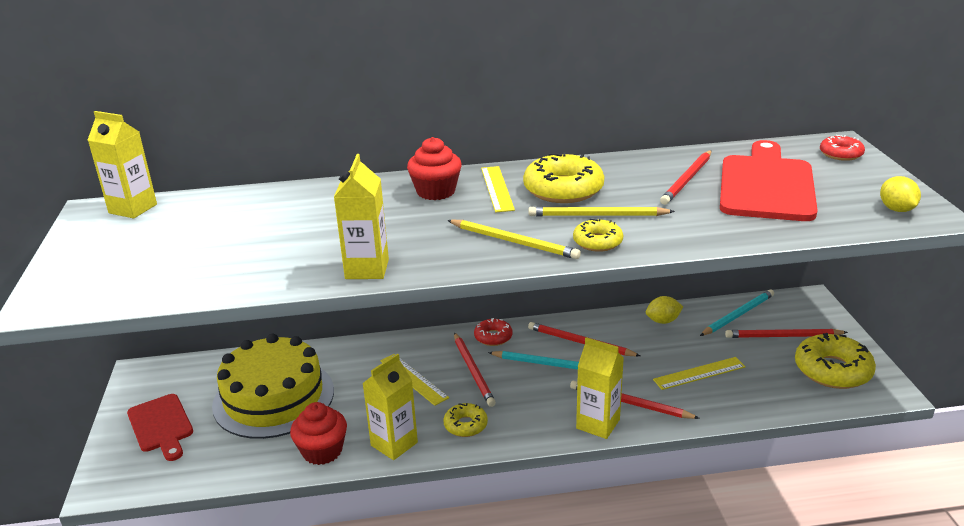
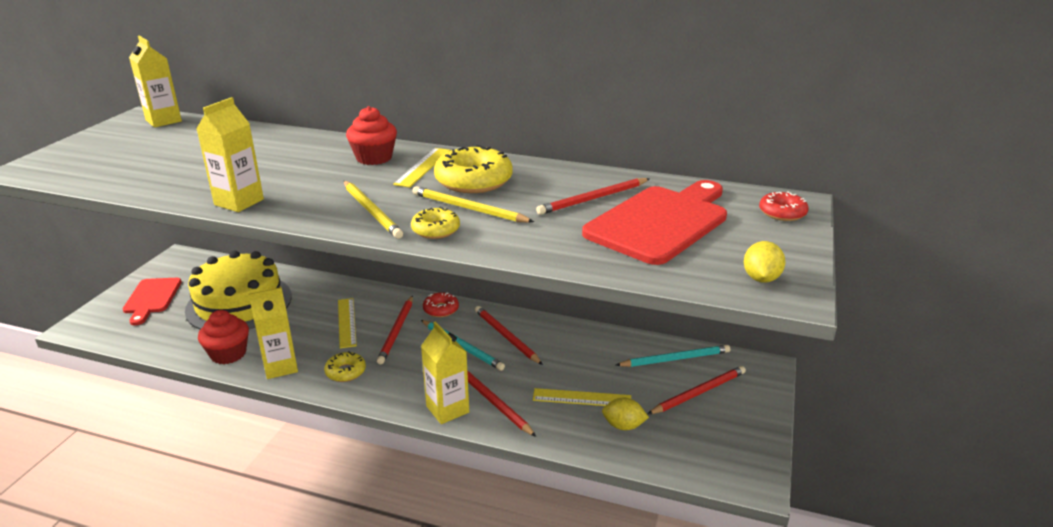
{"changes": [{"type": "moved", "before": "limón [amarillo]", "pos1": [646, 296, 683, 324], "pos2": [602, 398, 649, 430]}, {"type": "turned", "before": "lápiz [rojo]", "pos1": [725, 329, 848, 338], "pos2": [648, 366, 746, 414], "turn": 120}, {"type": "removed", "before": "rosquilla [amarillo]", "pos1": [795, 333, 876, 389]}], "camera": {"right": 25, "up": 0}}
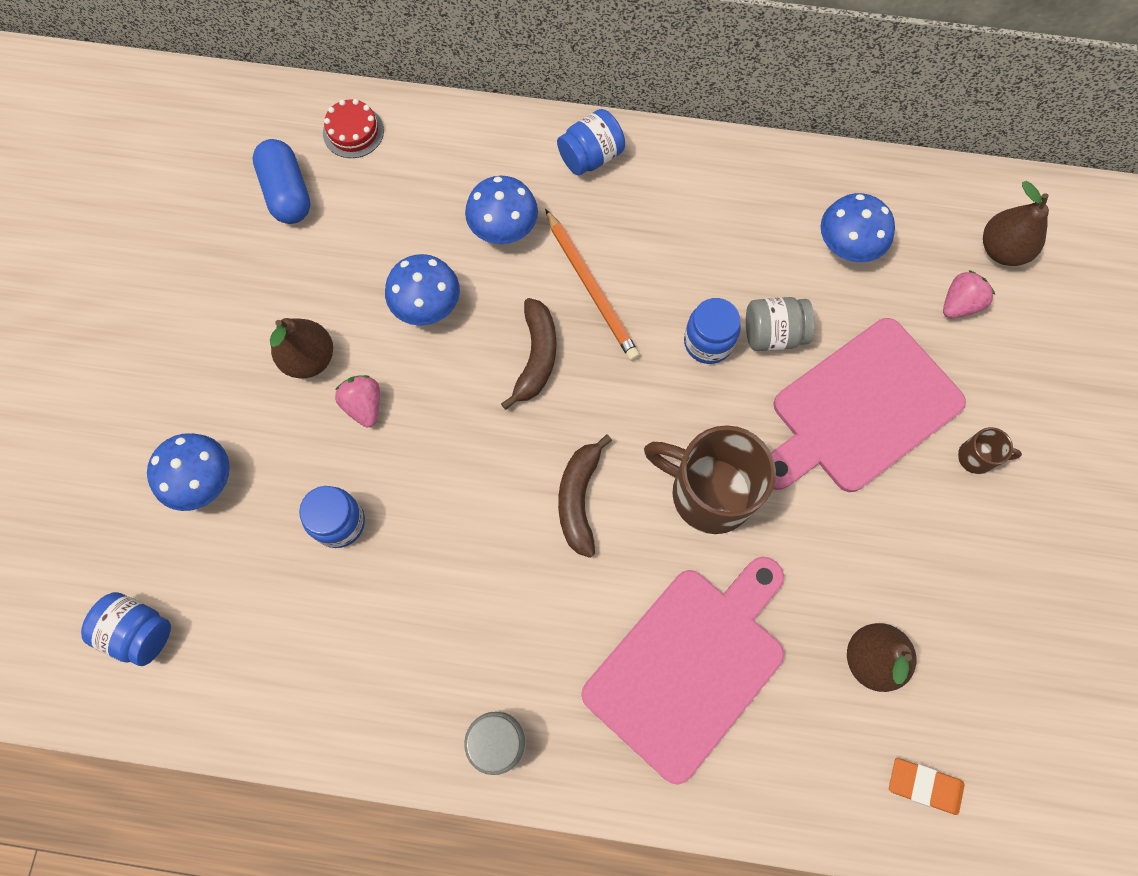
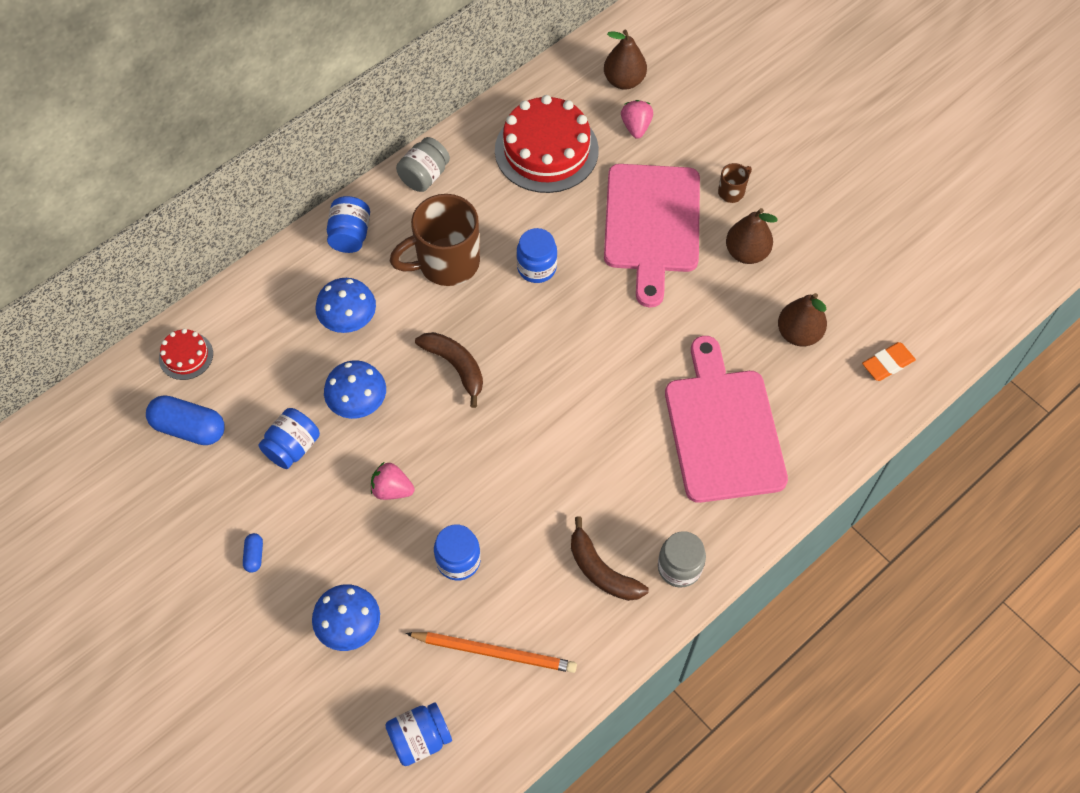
{"changes": [{"type": "moved", "before": "pera [marrón]", "pos1": [270, 318, 333, 378], "pos2": [726, 208, 777, 264]}, {"type": "moved", "before": "lápiz [naranja]", "pos1": [545, 209, 640, 361], "pos2": [405, 632, 577, 673]}, {"type": "moved", "before": "plátano [marrón]", "pos1": [558, 434, 612, 558], "pos2": [571, 517, 649, 601]}, {"type": "moved", "before": "taza [marrón]", "pos1": [644, 425, 776, 534], "pos2": [390, 194, 480, 286]}, {"type": "moved", "before": "tarro [gris]", "pos1": [746, 297, 815, 351], "pos2": [396, 137, 450, 192]}, {"type": "replaced", "before": "seta [azul]", "after": "tarta [rojo]", "pos1": [821, 193, 895, 262], "pos2": [495, 95, 599, 193]}, {"type": "added", "after": "cápsula [azul]", "pos2": [243, 533, 263, 573]}, {"type": "added", "after": "tarro [azul]", "pos2": [259, 408, 320, 469]}], "camera": {"right": -50, "up": -10}}
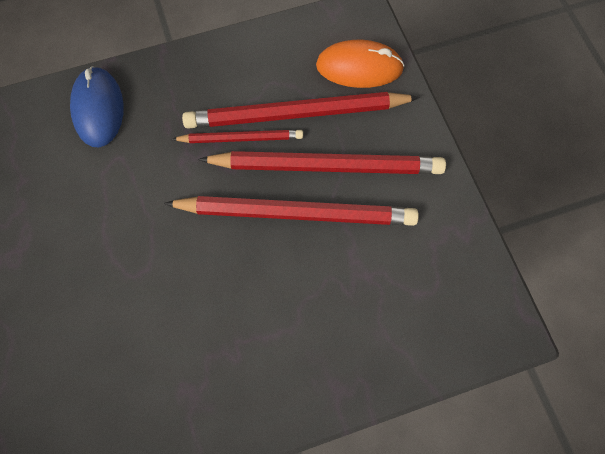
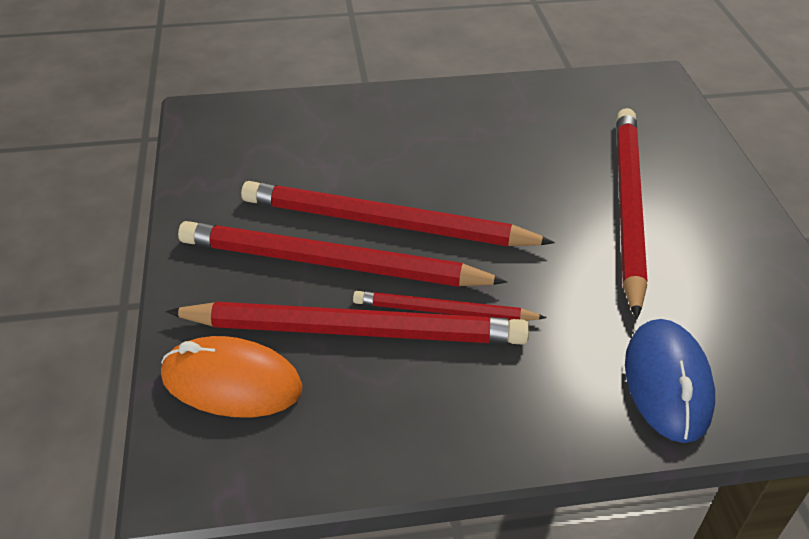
{"changes": [{"type": "added", "after": "lápiz [rojo]", "pos2": [616, 108, 647, 319]}], "camera": {"right": -170, "up": -25}}
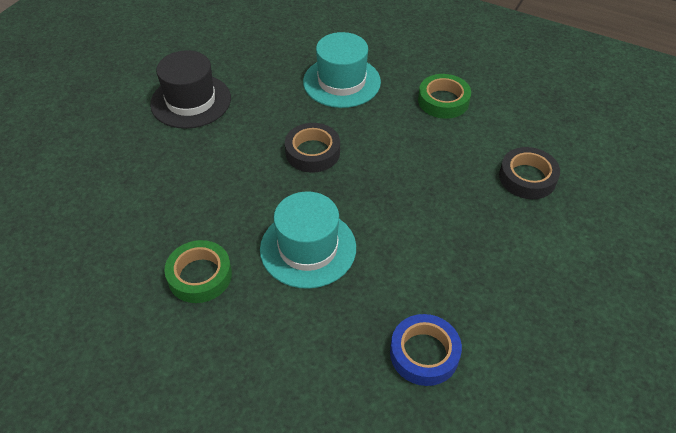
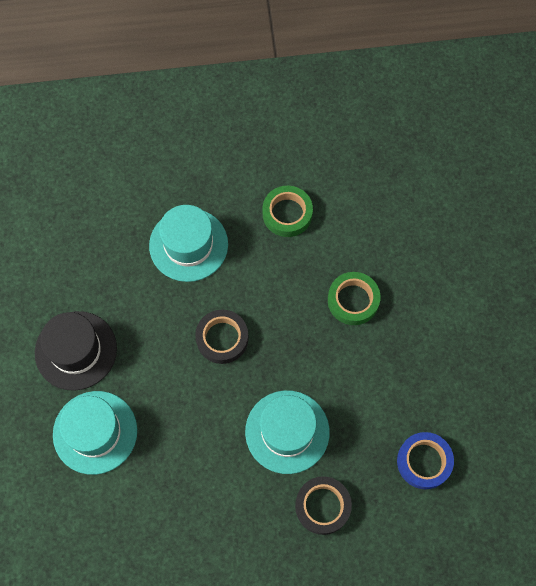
{"changes": [{"type": "moved", "before": "cinta adhesiva [verde]", "pos1": [165, 240, 232, 303], "pos2": [328, 272, 381, 325]}, {"type": "moved", "before": "cinta adhesiva [negro]", "pos1": [499, 147, 560, 199], "pos2": [295, 476, 352, 535]}, {"type": "added", "after": "sombrero [turquesa]", "pos2": [53, 391, 137, 475]}], "camera": {"right": -35, "up": 20}}
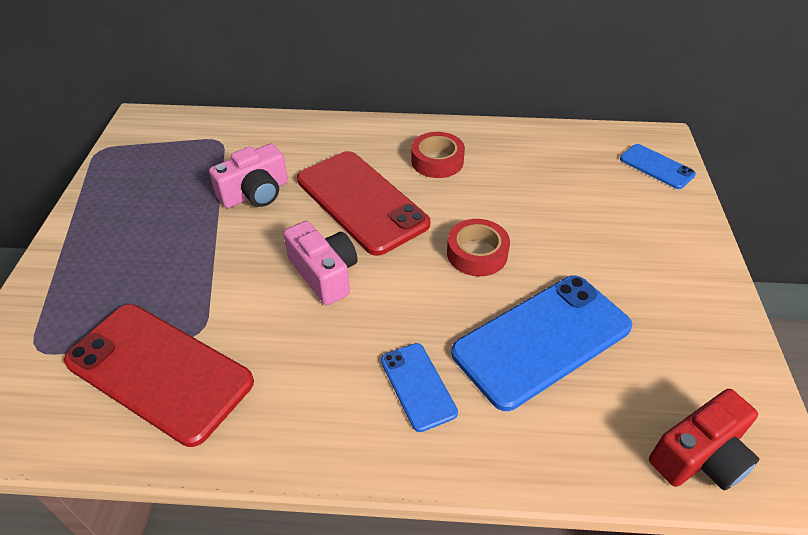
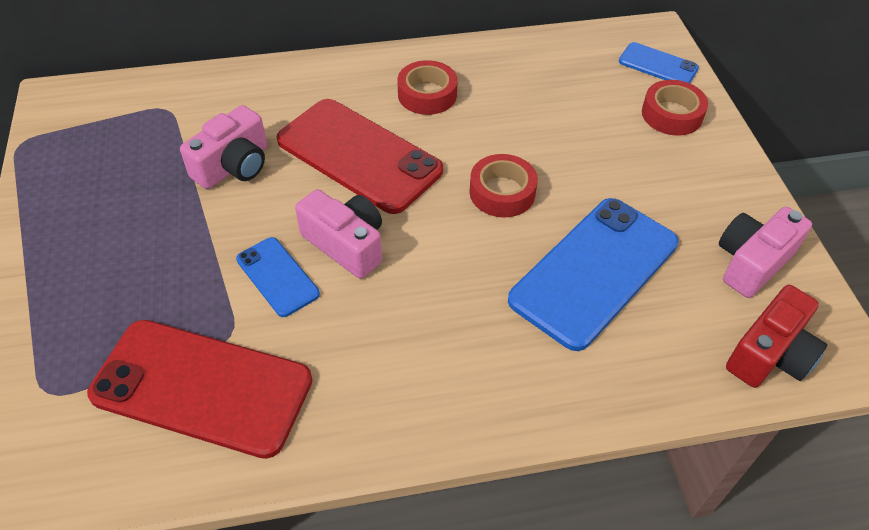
{"changes": [{"type": "moved", "before": "móvil [azul]", "pos1": [381, 343, 458, 432], "pos2": [236, 237, 320, 317]}, {"type": "added", "after": "cinta adhesiva [rojo]", "pos2": [642, 80, 708, 136]}, {"type": "added", "after": "cámara [rosa]", "pos2": [719, 207, 812, 298]}], "camera": {"right": -15, "up": 5}}
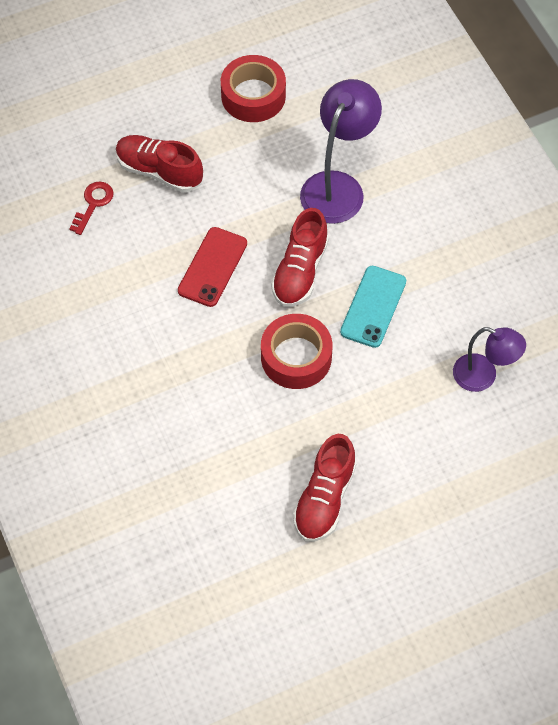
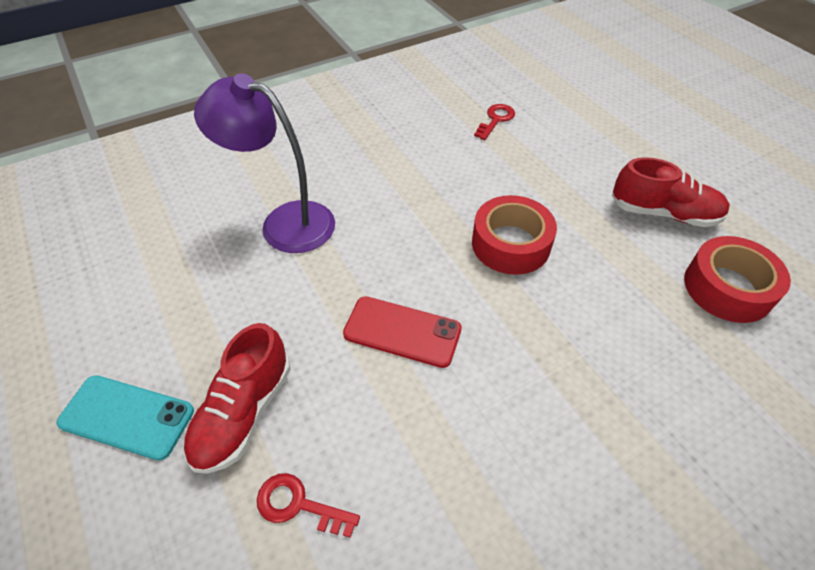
{"changes": [{"type": "moved", "before": "cinta adhesiva [rojo]", "pos1": [221, 55, 286, 122], "pos2": [684, 236, 791, 323]}, {"type": "removed", "before": "zapato [rojo]", "pos1": [271, 208, 329, 307]}, {"type": "moved", "before": "móvil [turquesa]", "pos1": [340, 266, 406, 348], "pos2": [56, 375, 194, 461]}, {"type": "replaced", "before": "lámpara [morado]", "after": "llave [rojo]", "pos1": [453, 327, 526, 392], "pos2": [474, 104, 515, 140]}], "camera": {"right": -95, "up": -10}}
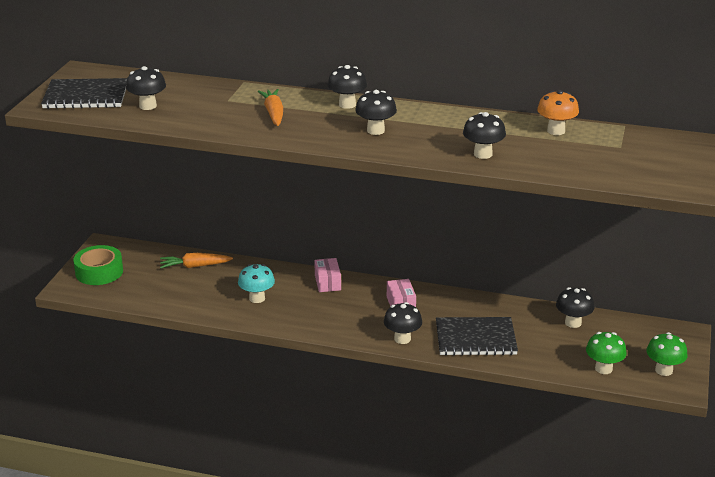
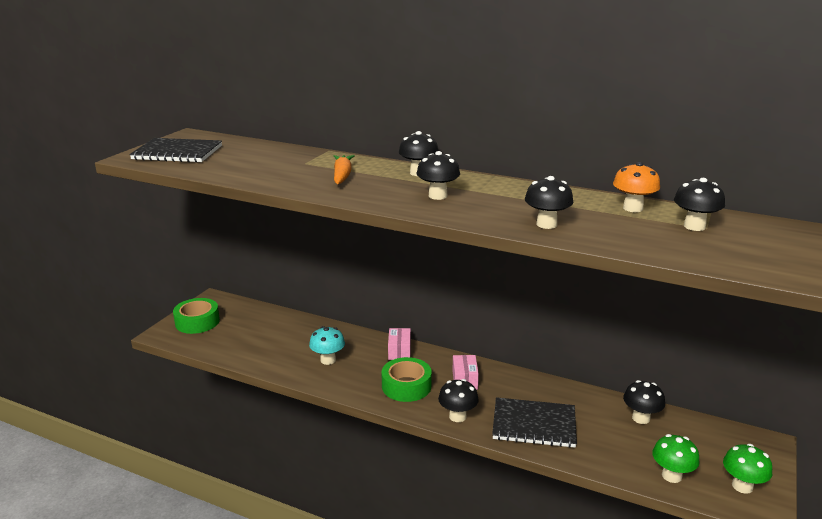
{"changes": [{"type": "moved", "before": "seta [negro]", "pos1": [126, 66, 166, 110], "pos2": [674, 178, 725, 231]}, {"type": "removed", "before": "zanahoria [naranja]", "pos1": [160, 253, 233, 268]}, {"type": "added", "after": "cinta adhesiva [verde]", "pos2": [381, 357, 432, 402]}], "camera": {"right": 10, "up": -5}}
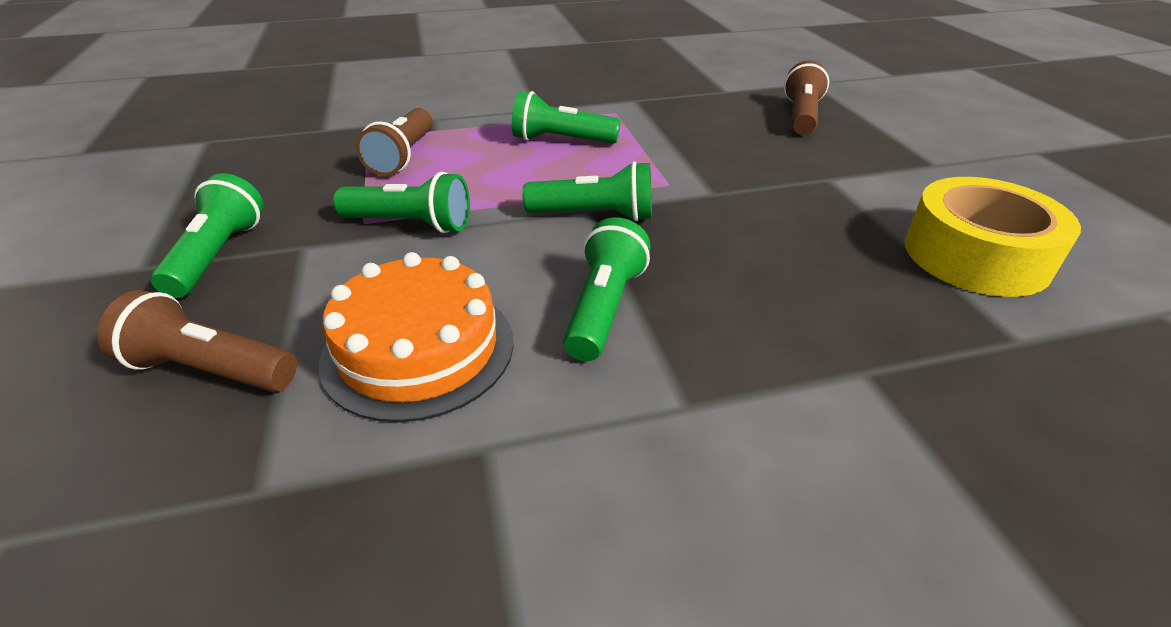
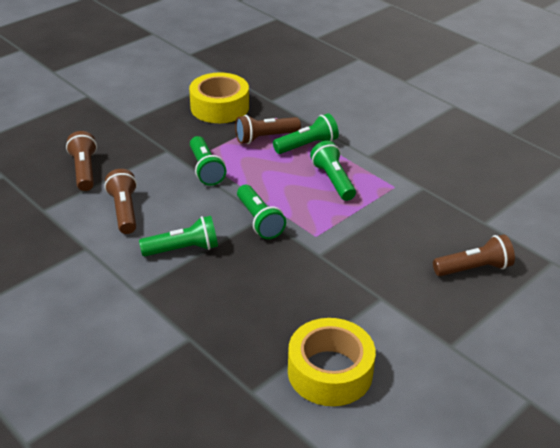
{"changes": [{"type": "moved", "before": "lámpara de mano [verde]", "pos1": [151, 173, 264, 298], "pos2": [273, 113, 339, 154]}, {"type": "replaced", "before": "tarta [naranja]", "after": "lámpara de mano [marrón]", "pos1": [319, 252, 514, 422], "pos2": [104, 169, 137, 234]}, {"type": "added", "after": "cinta adhesiva [amarillo]", "pos2": [189, 73, 249, 123]}], "camera": {"right": 60, "up": 0}}
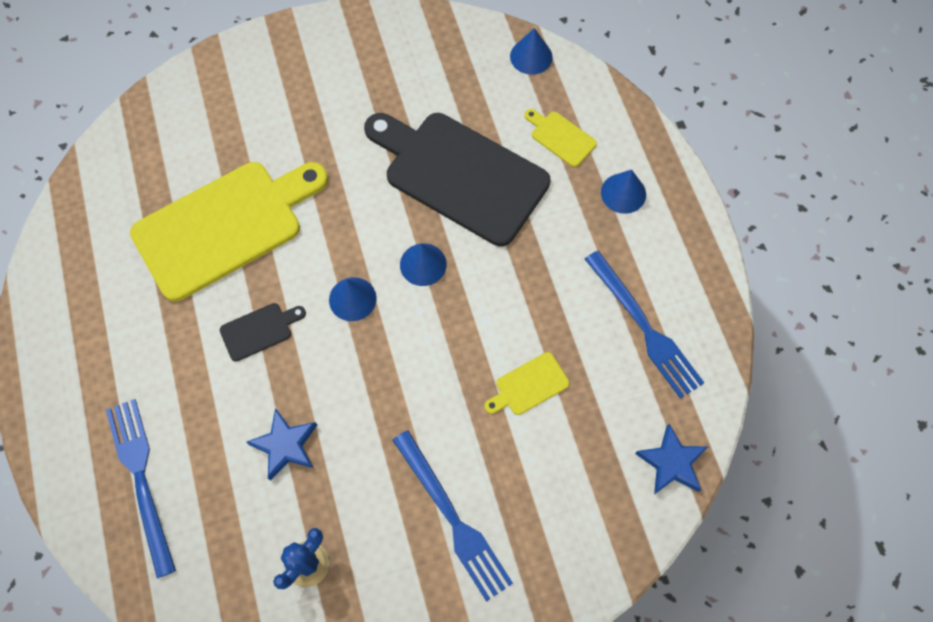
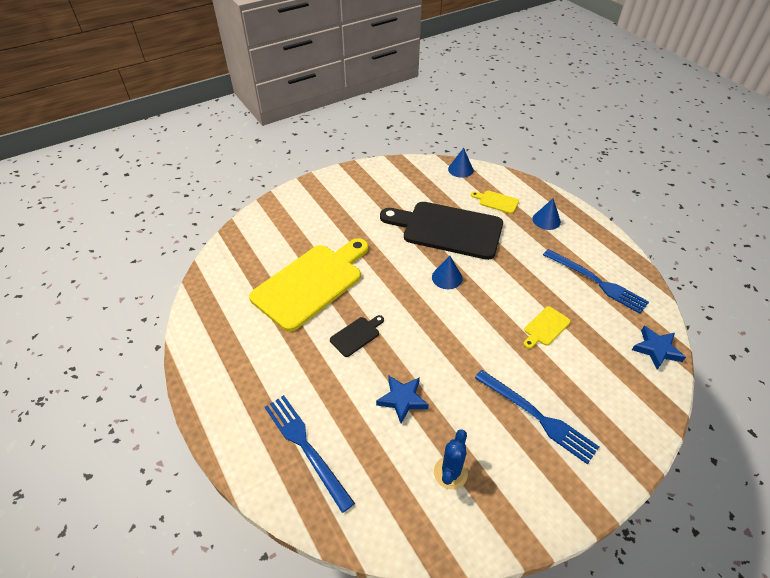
{"changes": [{"type": "removed", "before": "cono [azul]", "pos1": [329, 277, 377, 321]}], "camera": {"right": -15, "up": -20}}
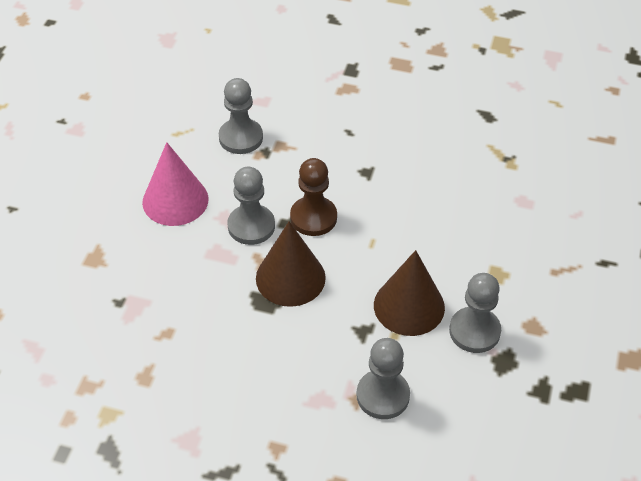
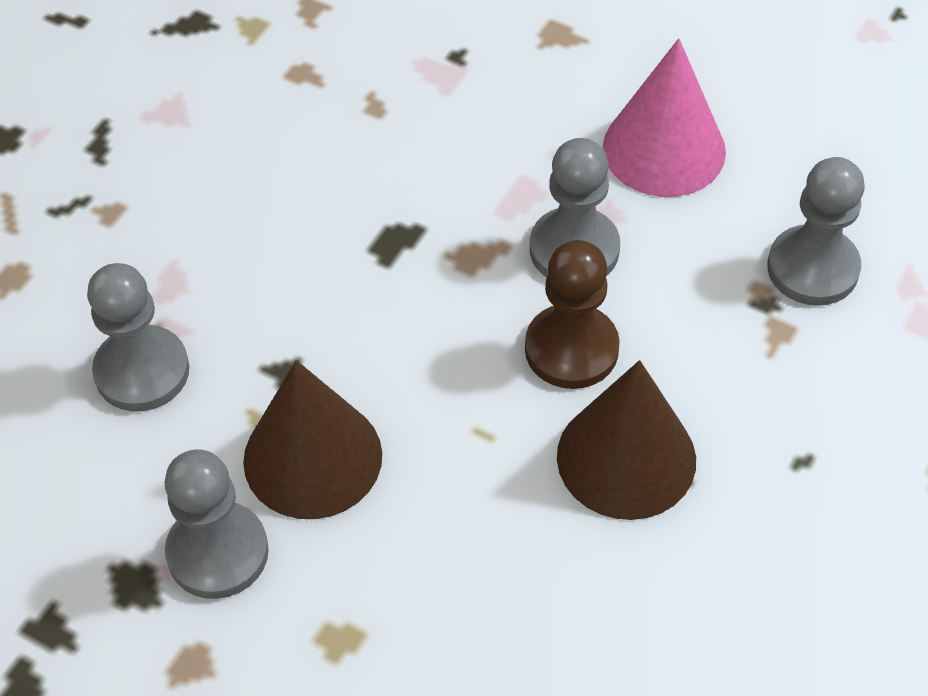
{"changes": [{"type": "moved", "before": "cono [marrón]", "pos1": [256, 221, 326, 307], "pos2": [557, 360, 696, 520]}], "camera": {"right": 105, "up": 5}}
